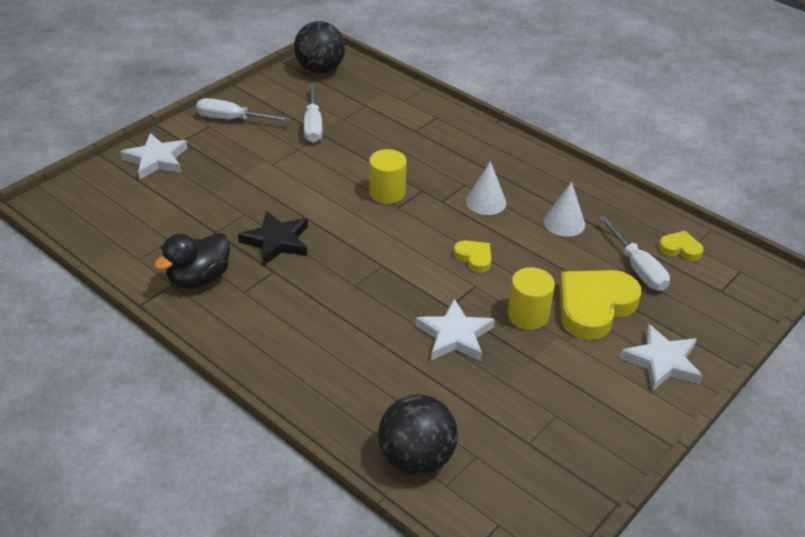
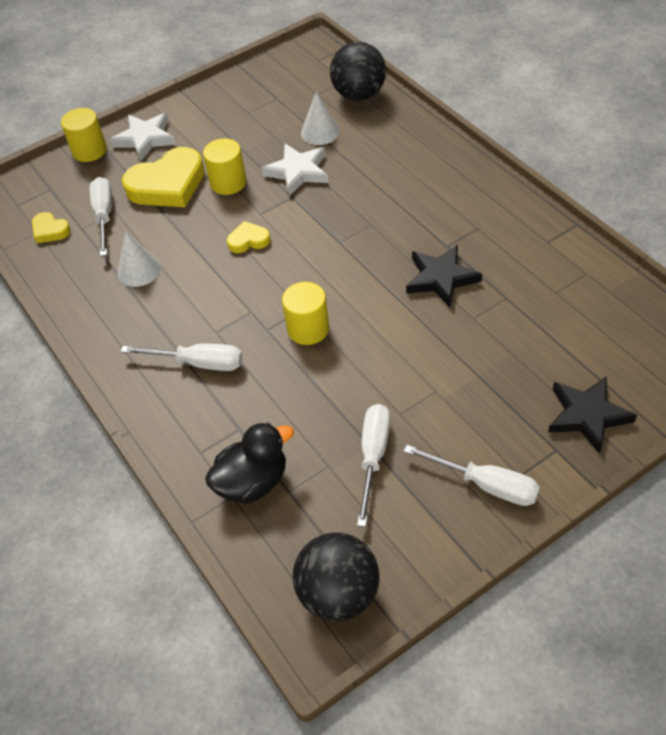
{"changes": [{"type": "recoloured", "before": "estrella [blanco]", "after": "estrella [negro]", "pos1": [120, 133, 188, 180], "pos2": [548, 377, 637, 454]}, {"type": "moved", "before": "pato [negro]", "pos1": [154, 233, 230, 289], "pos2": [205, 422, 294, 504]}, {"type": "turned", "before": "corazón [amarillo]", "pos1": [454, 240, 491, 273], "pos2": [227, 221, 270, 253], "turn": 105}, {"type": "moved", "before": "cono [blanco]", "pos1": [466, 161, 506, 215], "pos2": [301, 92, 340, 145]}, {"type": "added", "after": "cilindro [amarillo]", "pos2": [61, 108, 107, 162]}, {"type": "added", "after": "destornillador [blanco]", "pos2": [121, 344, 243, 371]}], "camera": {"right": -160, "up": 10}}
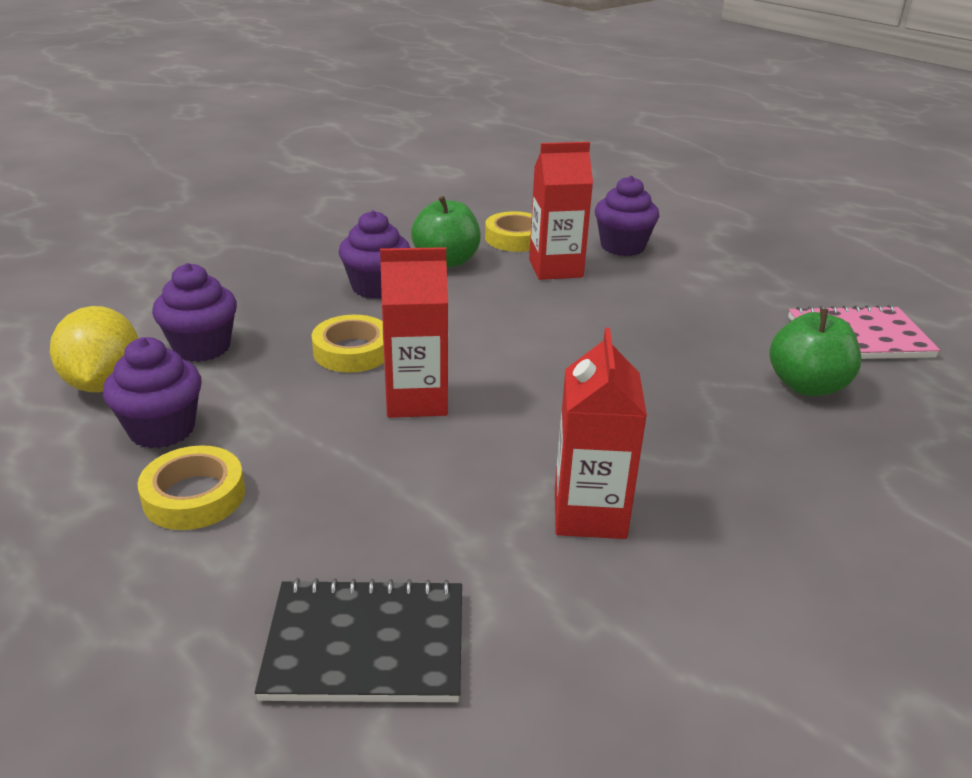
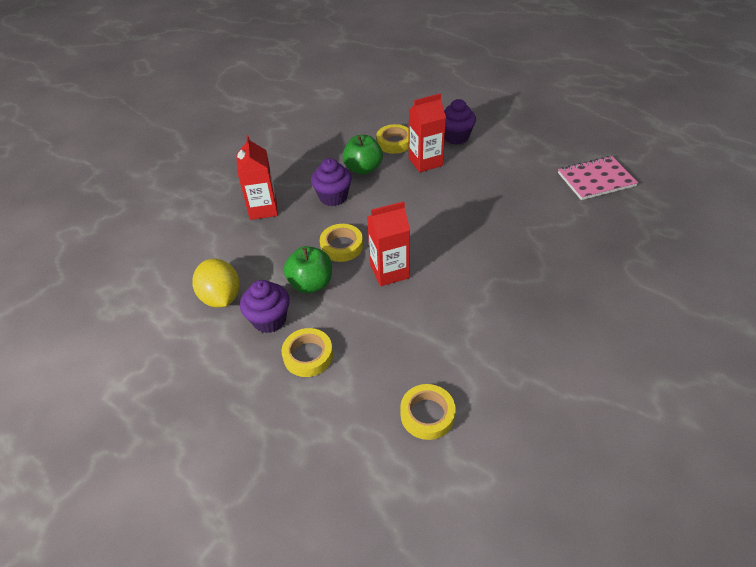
{"changes": [{"type": "removed", "before": "magdalena [morado]", "pos1": [152, 263, 237, 362]}, {"type": "replaced", "before": "cuaderno [negro]", "after": "cinta adhesiva [amarillo]", "pos1": [255, 578, 462, 702], "pos2": [400, 384, 455, 440]}, {"type": "moved", "before": "cartón de leche [rojo]", "pos1": [555, 328, 647, 539], "pos2": [237, 135, 278, 220]}, {"type": "moved", "before": "manzana [verde]", "pos1": [769, 309, 861, 396], "pos2": [284, 246, 332, 293]}], "camera": {"right": -10, "up": 15}}
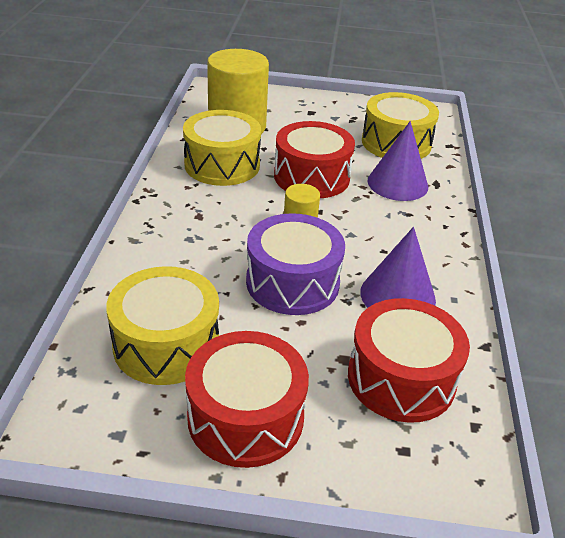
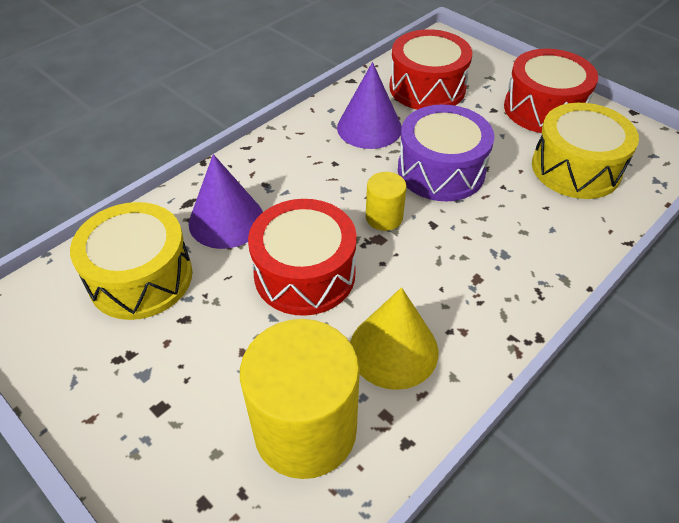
{"changes": [{"type": "replaced", "before": "tambor [amarillo]", "after": "cono [amarillo]", "pos1": [183, 110, 261, 186], "pos2": [350, 287, 438, 390]}], "camera": {"right": -140, "up": 10}}
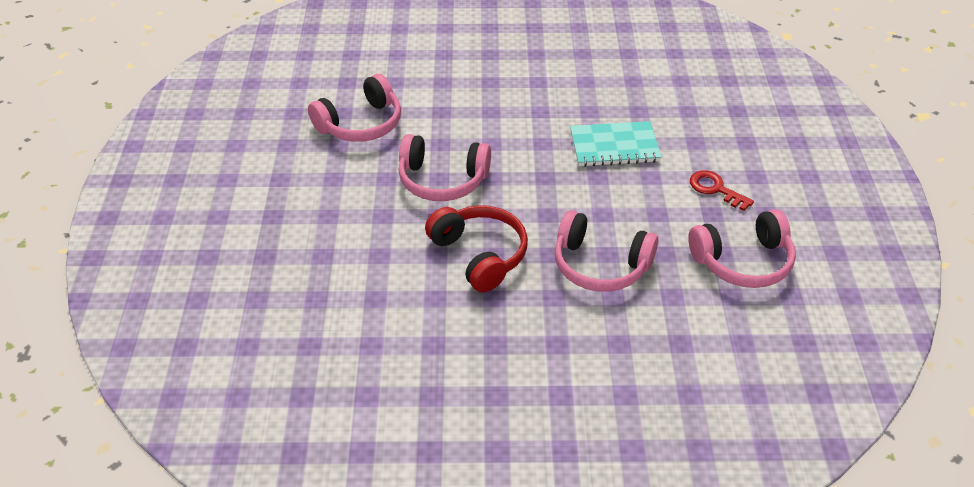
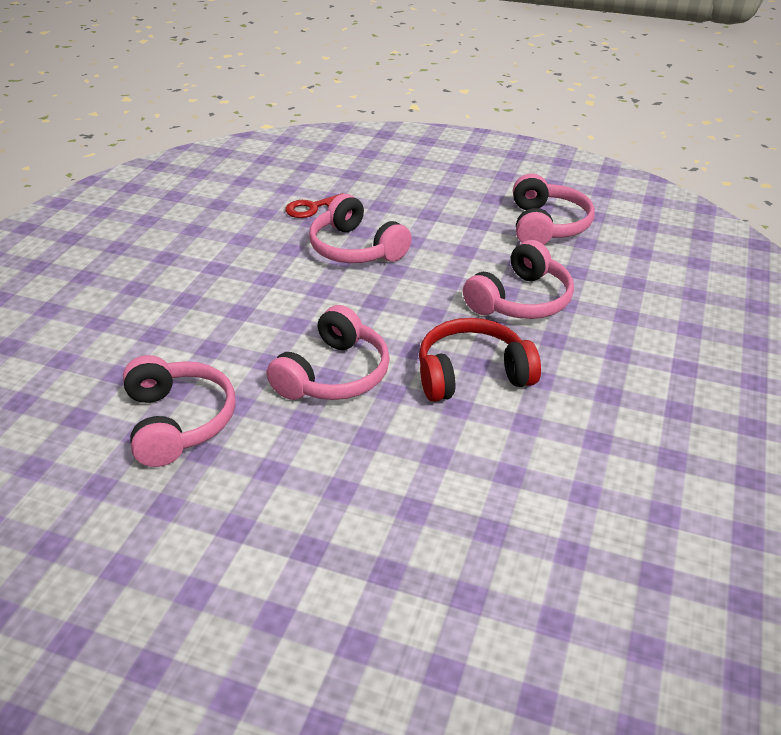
{"changes": [{"type": "replaced", "before": "cuaderno [turquesa]", "after": "auriculares [rosa]", "pos1": [570, 121, 662, 167], "pos2": [309, 194, 412, 263]}, {"type": "moved", "before": "llave [rojo]", "pos1": [690, 170, 754, 211], "pos2": [285, 193, 343, 218]}], "camera": {"right": -70, "up": -5}}
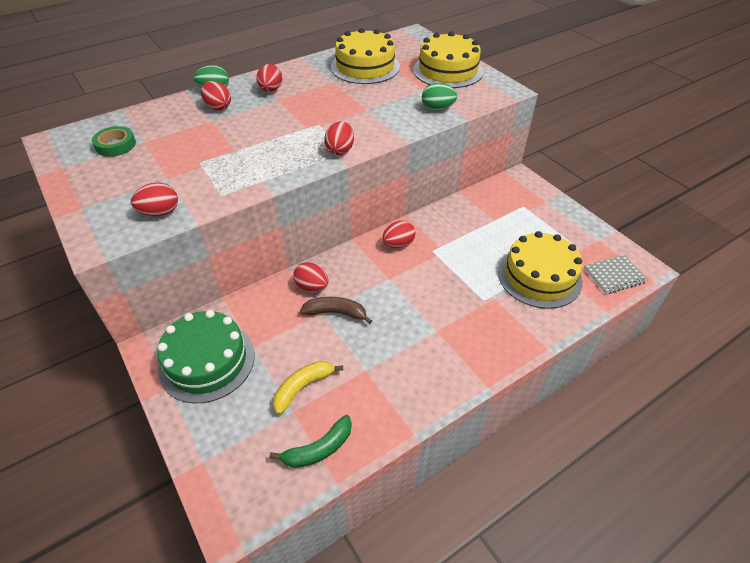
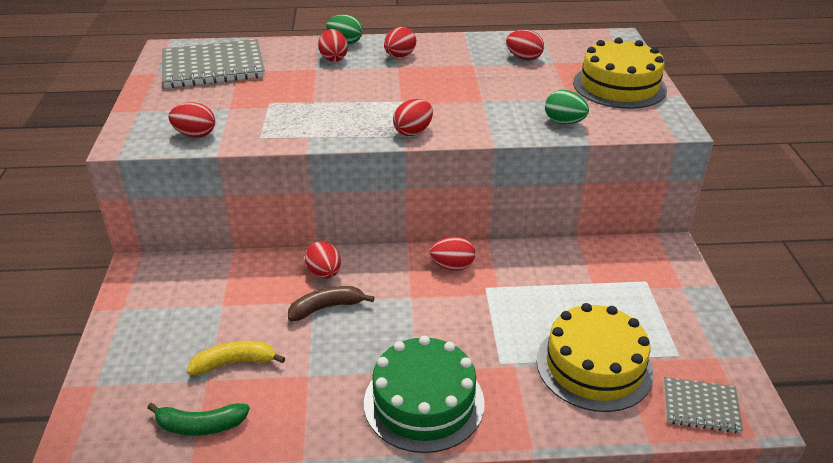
{"changes": [{"type": "replaced", "before": "cinta adhesiva [verde]", "after": "cuaderno [gris]", "pos1": [92, 126, 136, 157], "pos2": [162, 39, 265, 88]}, {"type": "moved", "before": "tarta [verde]", "pos1": [157, 310, 255, 403], "pos2": [364, 335, 485, 453]}, {"type": "turned", "before": "plátano [marrón]", "pos1": [300, 297, 372, 324], "pos2": [288, 286, 374, 321], "turn": -60}, {"type": "replaced", "before": "tarta [amarillo]", "after": "huevo [rojo]", "pos1": [331, 28, 400, 84], "pos2": [506, 30, 544, 61]}], "camera": {"right": 30, "up": -10}}
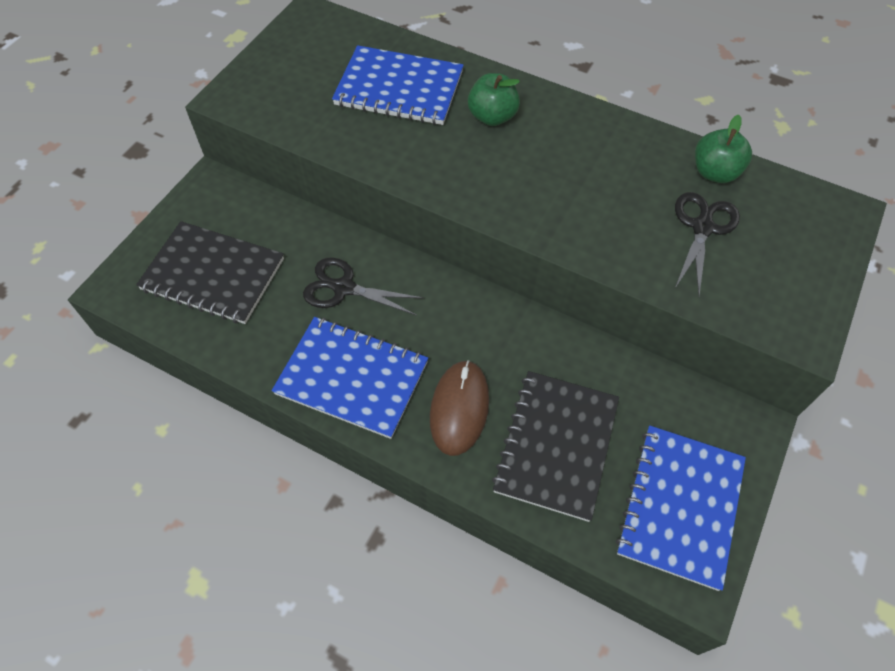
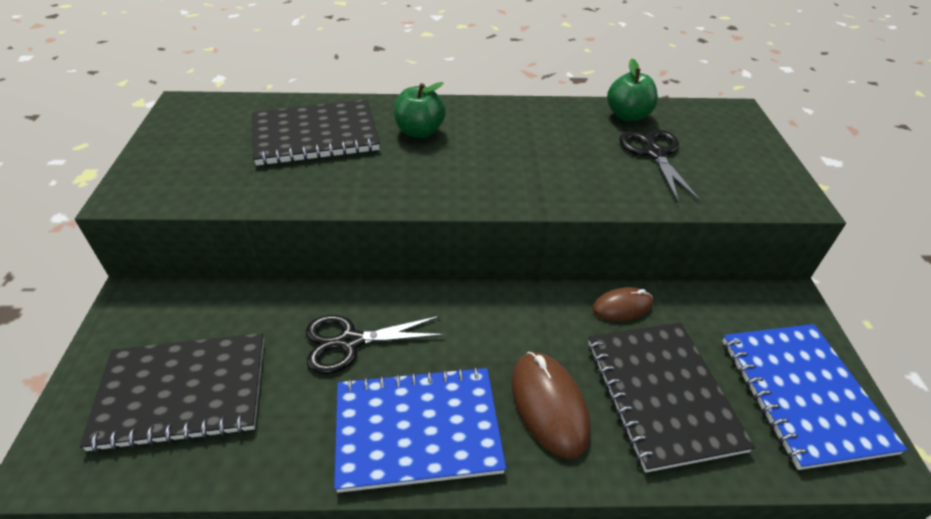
{"changes": [{"type": "recoloured", "before": "cuaderno [azul]", "after": "cuaderno [negro]", "pos1": [332, 45, 464, 125], "pos2": [252, 100, 380, 166]}, {"type": "added", "after": "ratón [marrón]", "pos2": [592, 287, 653, 321]}], "camera": {"right": -30, "up": -15}}
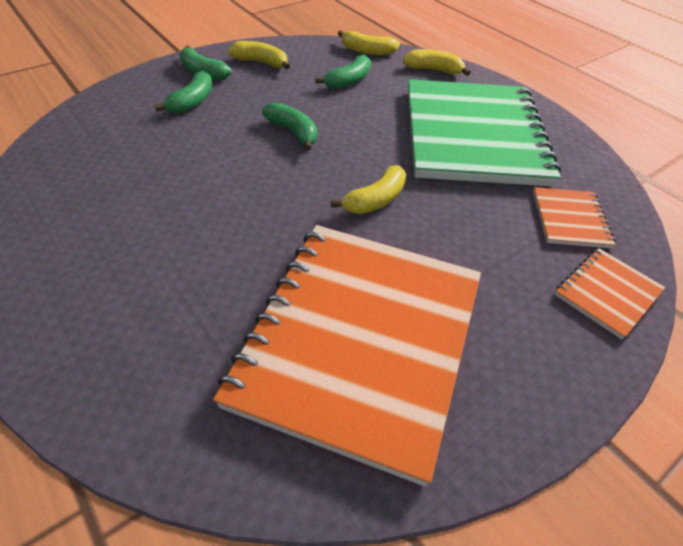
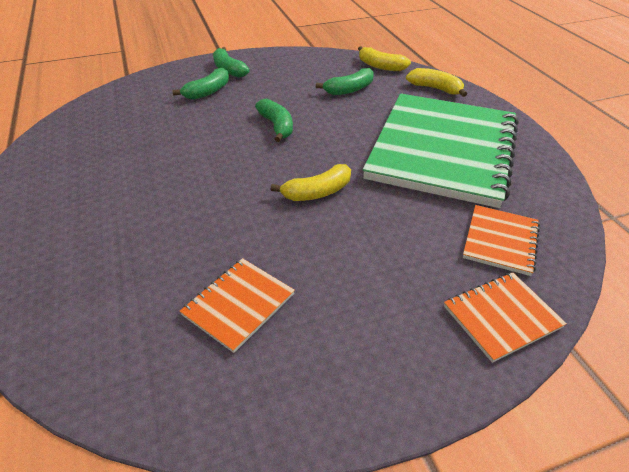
{"changes": [{"type": "resized", "before": "cuaderno [naranja]", "pos1": [213, 225, 481, 487], "pos2": [179, 258, 295, 353], "scale": 0.41}, {"type": "removed", "before": "plátano [amarillo]", "pos1": [228, 41, 290, 69]}], "camera": {"right": 20, "up": -5}}
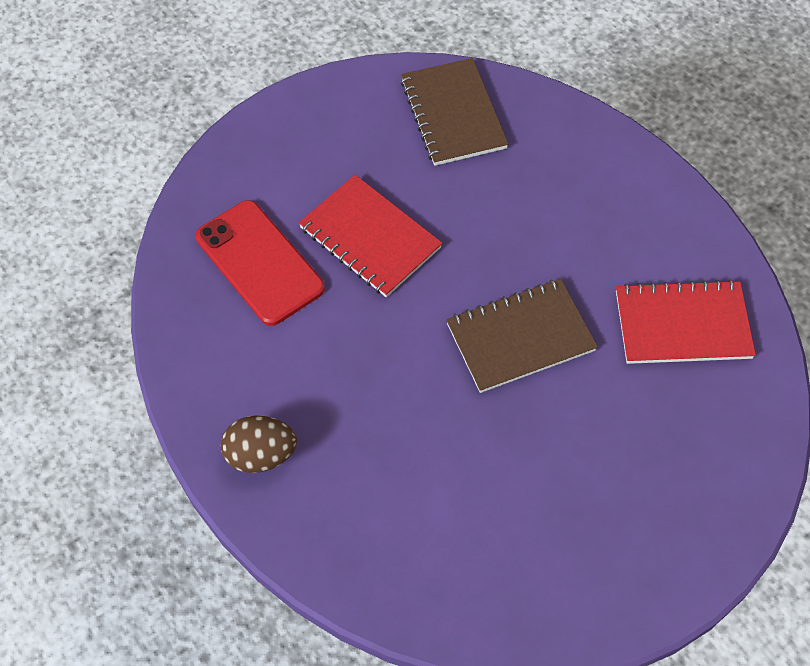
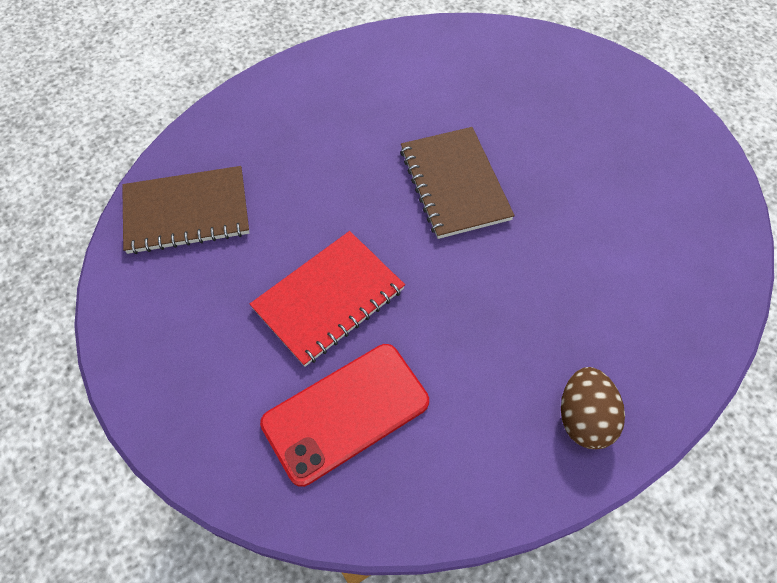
{"changes": [{"type": "removed", "before": "cuaderno [rojo]", "pos1": [616, 279, 756, 364]}], "camera": {"right": -85, "up": 0}}
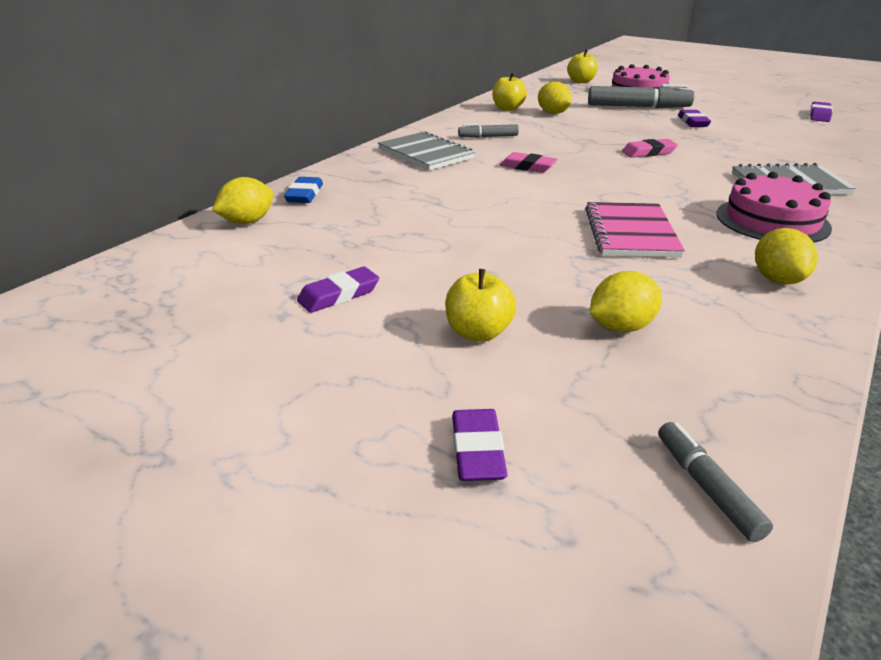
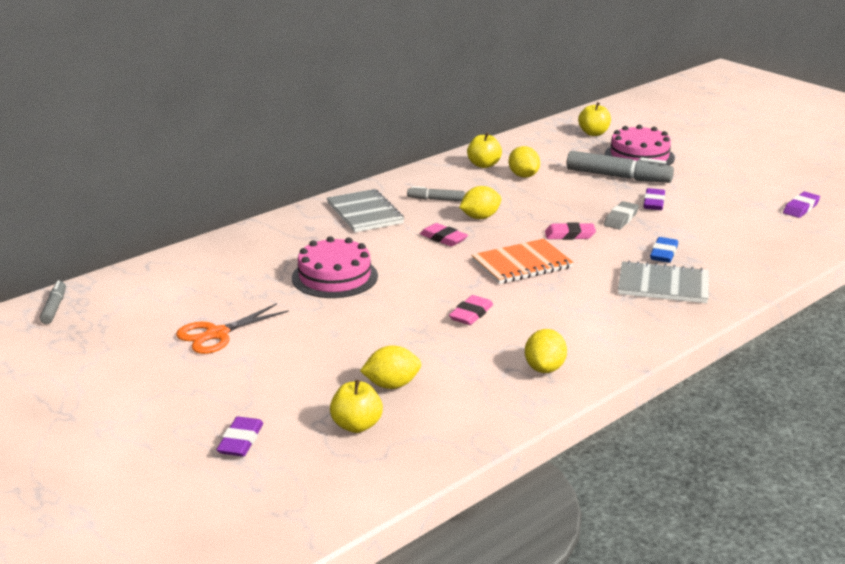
{"changes": [{"type": "moved", "before": "limón [amarillo]", "pos1": [212, 177, 273, 224], "pos2": [459, 186, 501, 219]}, {"type": "moved", "before": "goma de borrar [azul]", "pos1": [284, 177, 323, 203], "pos2": [650, 237, 678, 263]}, {"type": "replaced", "before": "goma de borrar [morado]", "after": "tijeras [naranja]", "pos1": [297, 267, 379, 313], "pos2": [176, 303, 289, 354]}, {"type": "moved", "before": "manzana [amarillo]", "pos1": [445, 269, 516, 342], "pos2": [330, 380, 383, 433]}, {"type": "replaced", "before": "cuaderno [rosa]", "after": "goma de borrar [rosa]", "pos1": [585, 202, 685, 257], "pos2": [449, 295, 493, 325]}, {"type": "moved", "before": "rotulador [gris]", "pos1": [658, 422, 773, 542], "pos2": [40, 280, 66, 324]}, {"type": "moved", "before": "tarta [rosa]", "pos1": [716, 172, 832, 243], "pos2": [292, 236, 378, 298]}, {"type": "added", "after": "cuaderno [naranja]", "pos2": [472, 239, 574, 284]}, {"type": "added", "after": "goma de borrar [gris]", "pos2": [604, 201, 639, 229]}], "camera": {"right": 15, "up": -5}}
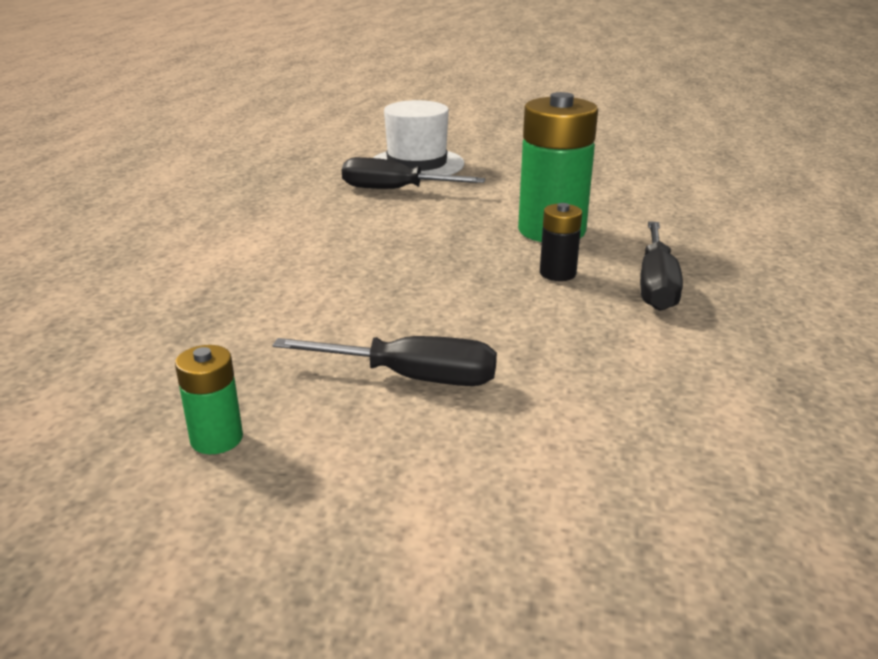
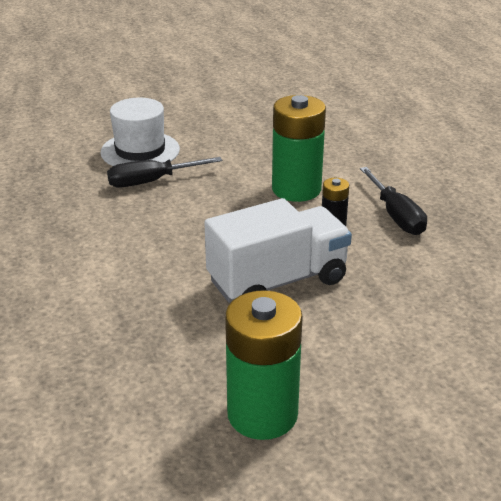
{"changes": [{"type": "resized", "before": "pila [verde]", "pos1": [175, 345, 243, 454], "pos2": [225, 290, 303, 440], "scale": 2.06}, {"type": "removed", "before": "destornillador [negro]", "pos1": [273, 336, 497, 386]}, {"type": "added", "after": "camión [blanco]", "pos2": [204, 198, 352, 303]}], "camera": {"right": -30, "up": 5}}
